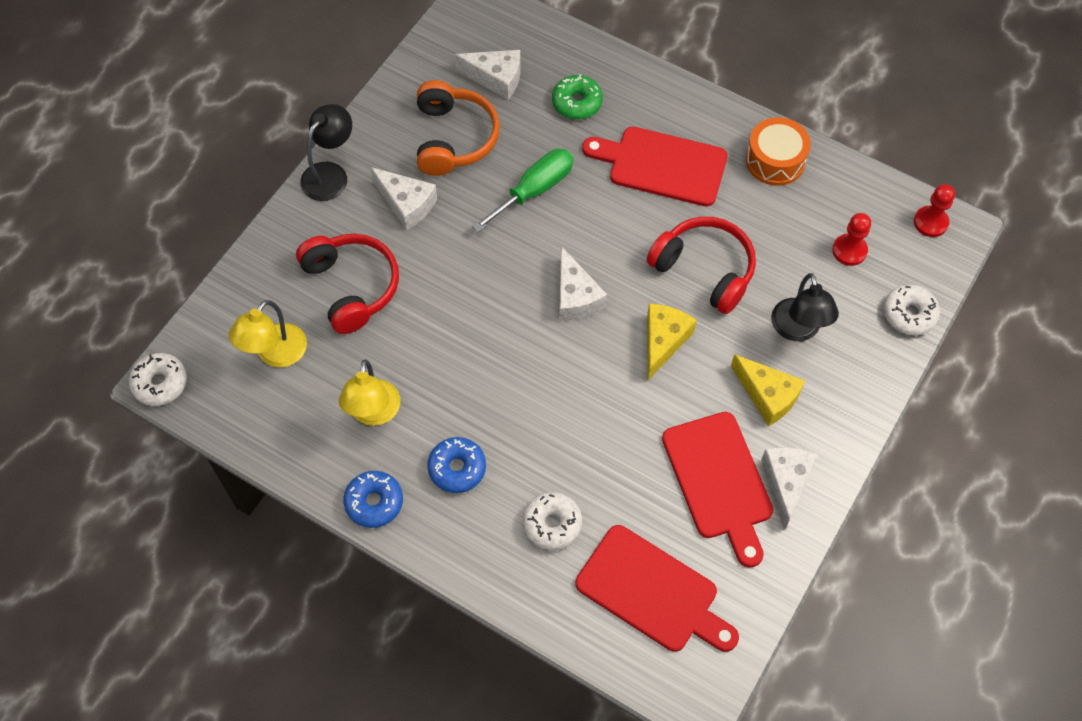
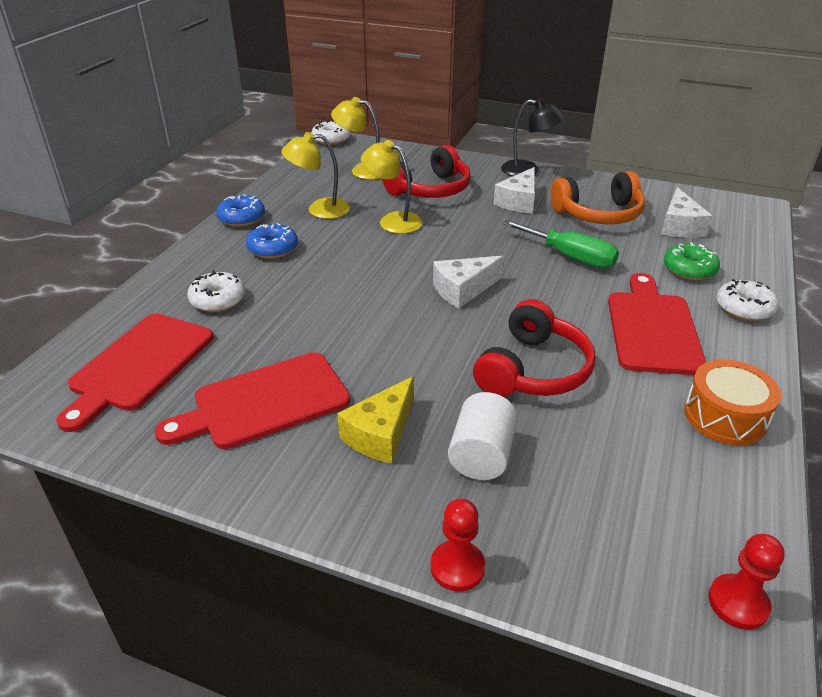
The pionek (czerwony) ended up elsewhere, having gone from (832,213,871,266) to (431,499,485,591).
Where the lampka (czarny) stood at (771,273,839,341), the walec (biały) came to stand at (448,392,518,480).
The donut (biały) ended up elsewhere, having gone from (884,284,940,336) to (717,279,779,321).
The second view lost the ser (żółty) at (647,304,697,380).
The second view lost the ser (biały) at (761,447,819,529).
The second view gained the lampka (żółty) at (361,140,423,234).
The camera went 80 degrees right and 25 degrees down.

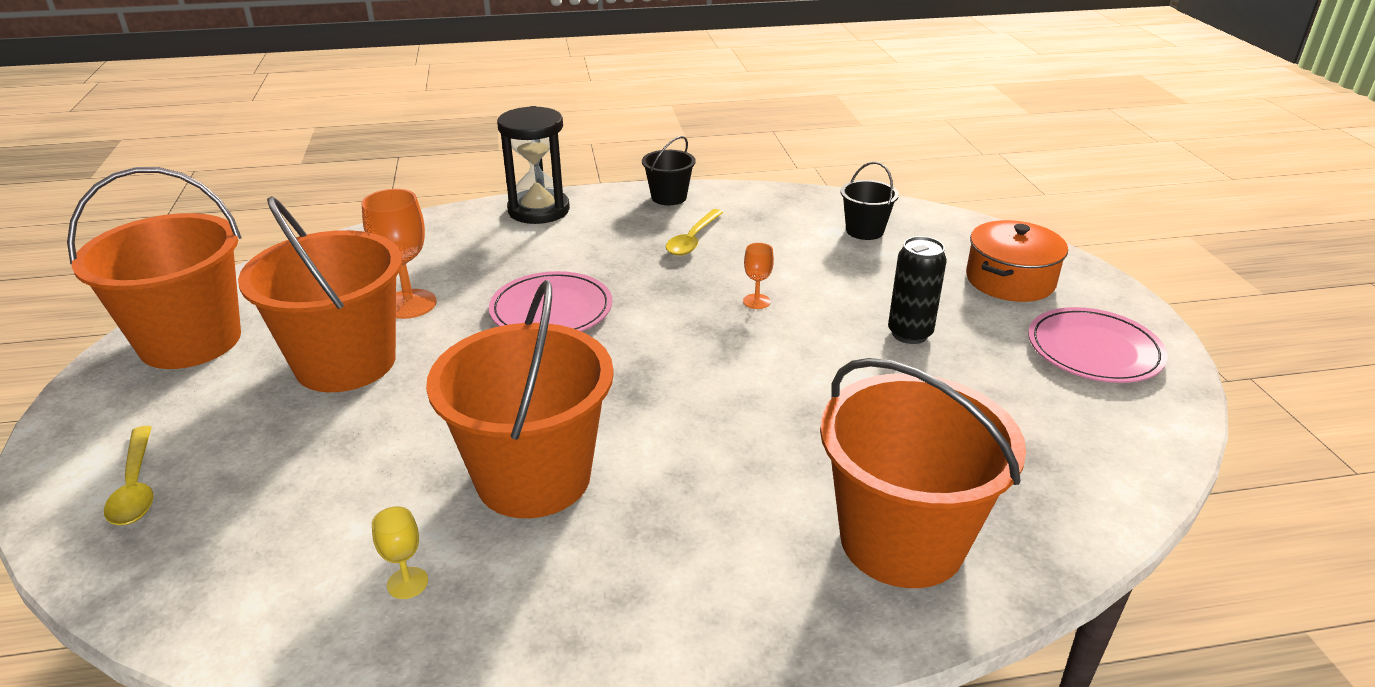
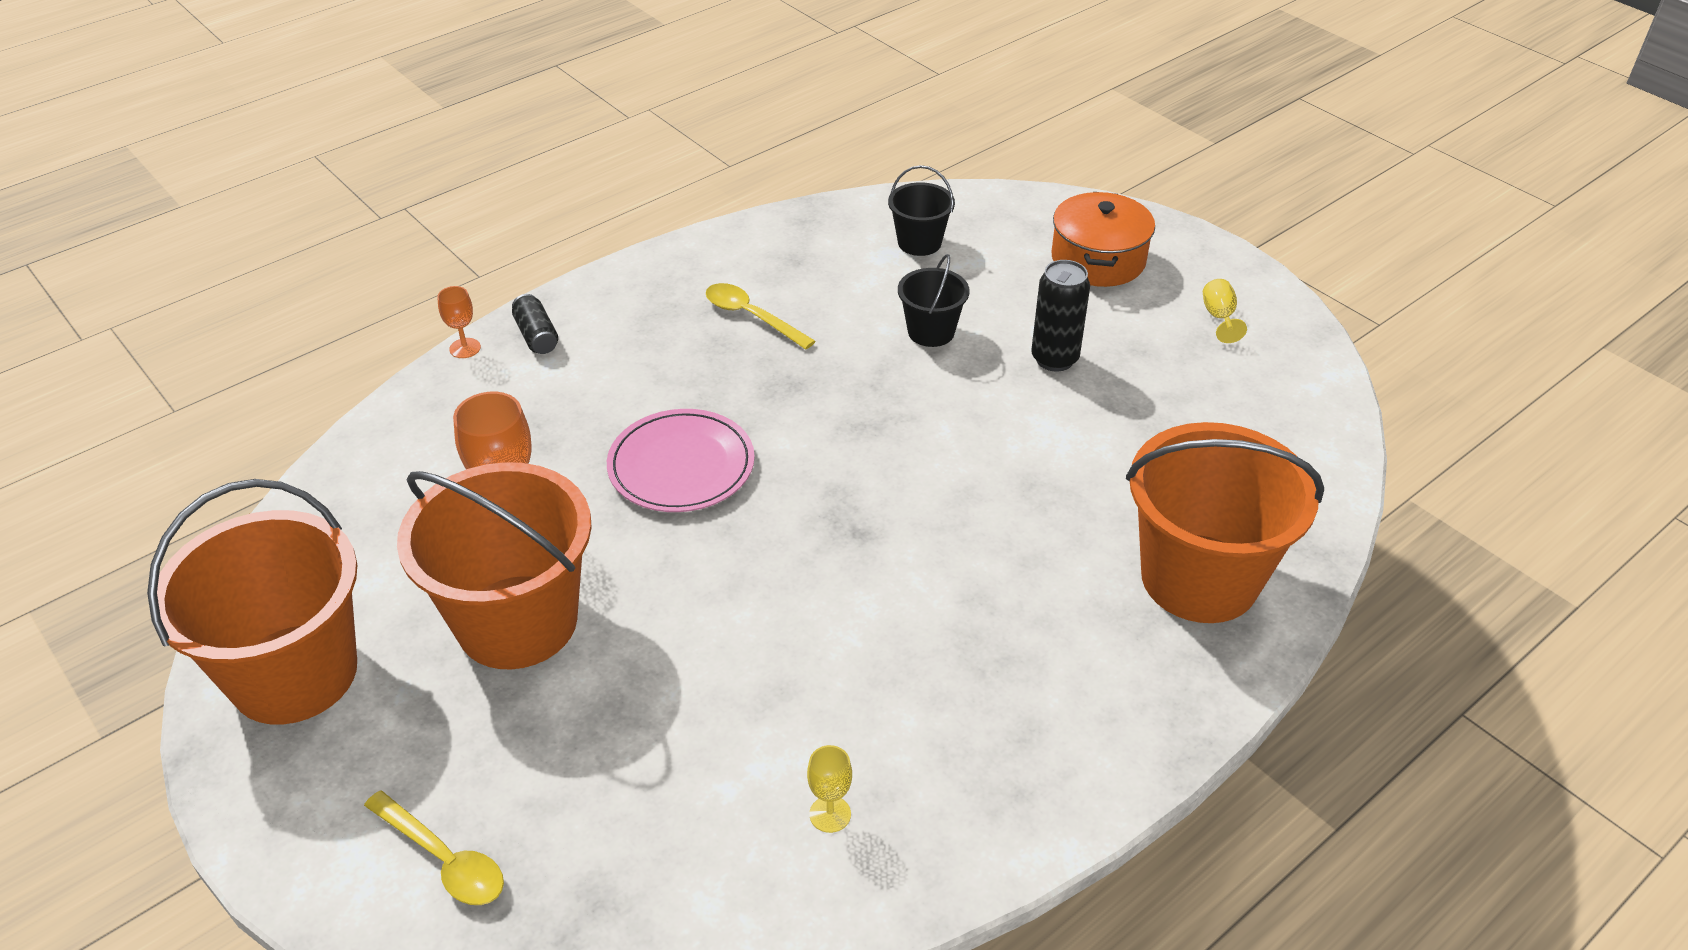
Where the klepsydra (czarny) stood at (497,106,570,224), the puszka (czarny) came to stand at (512,294,558,354).
The wiadro (czarny) ended up elsewhere, having gone from (642,136,696,205) to (898,254,969,347).
The łyżka (żółty) at (666,209,723,256) ended up facing another way, 135 degrees clockwise from before.
The kielich (pomarańczowy) ended up elsewhere, having gone from (743,243,774,309) to (437,286,481,358).
The second view lost the wiadro (pomarańczowy) at (426,280,614,518).
Where the talerz (różowy) stood at (1028,307,1168,383), the kielich (żółty) came to stand at (1203,279,1247,343).
The camera went 30 degrees left and 10 degrees up.

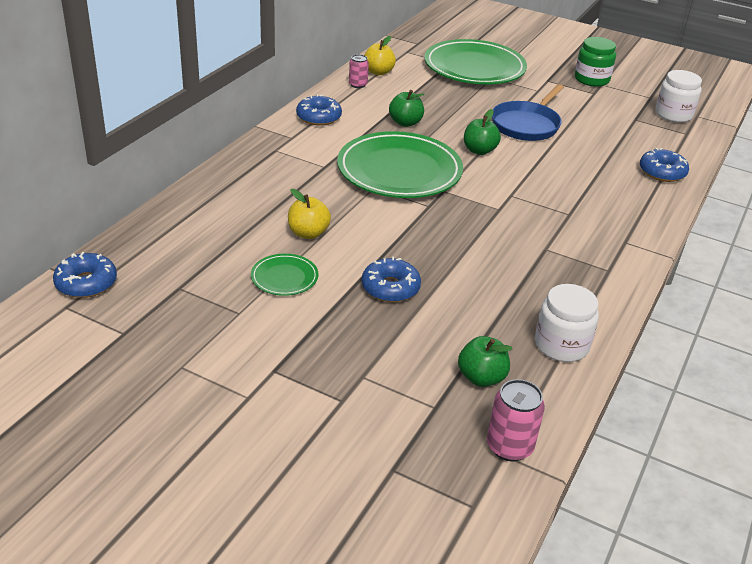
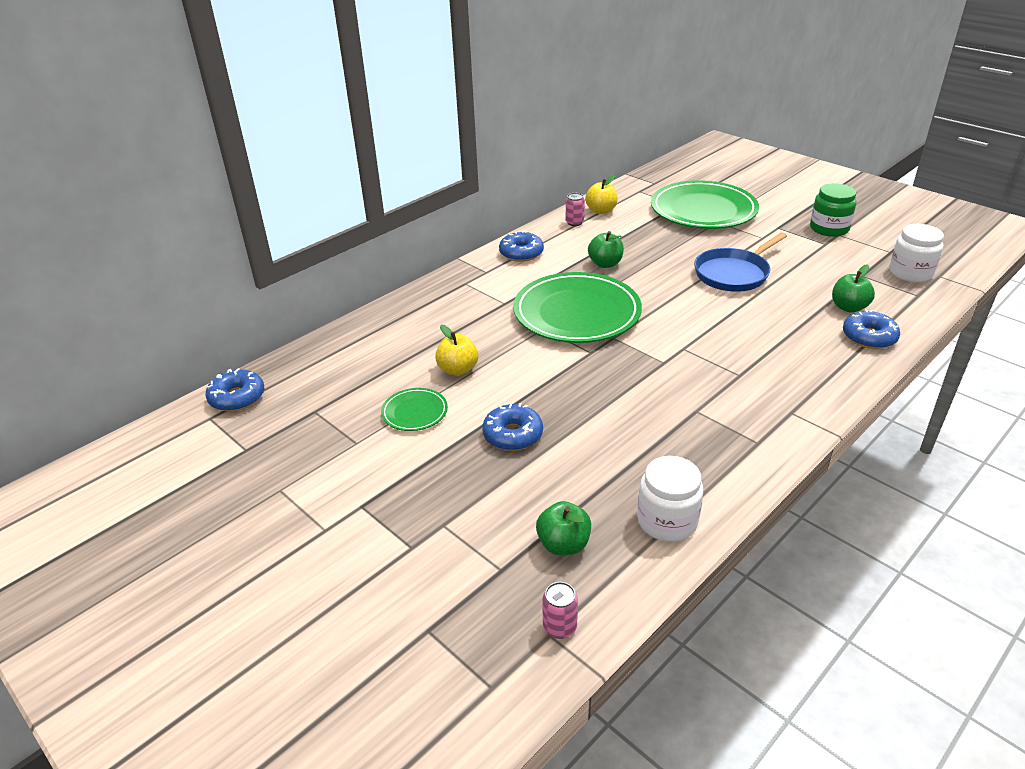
The jabłko (zielony) ended up elsewhere, having gone from (464,109,501,155) to (832,264,875,313).
The size of the puszka (różowy) at (487,379,545,462) changed by a factor of 0.66.
The camera went 20 degrees right and 0 degrees up.

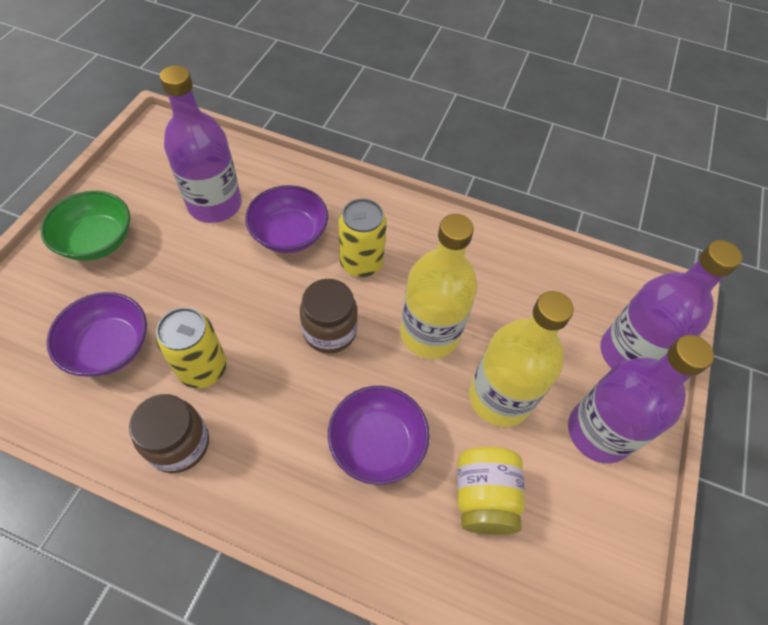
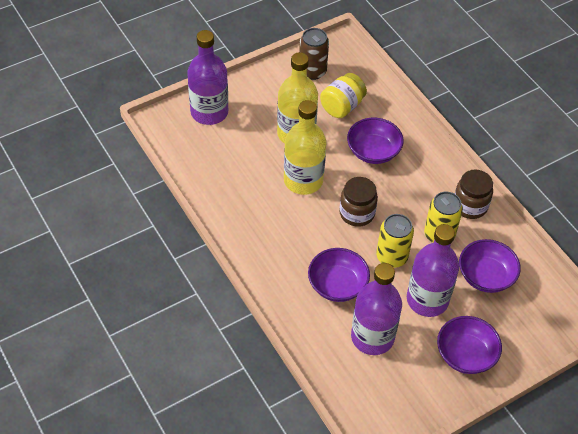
What was the miska (zielony) at (41,191,130,261) turned into the miska (fioletowy) at (437,316,502,374).
The puszka (żółty) ended up elsewhere, having gone from (338,198,387,277) to (376,214,414,268).
The butelka (fioletowy) ended up elsewhere, having gone from (568,335,714,464) to (407,224,459,317).
The second view gained the puszka (brązowy) at (299,28,329,80).
The camera went 140 degrees left and 5 degrees down.

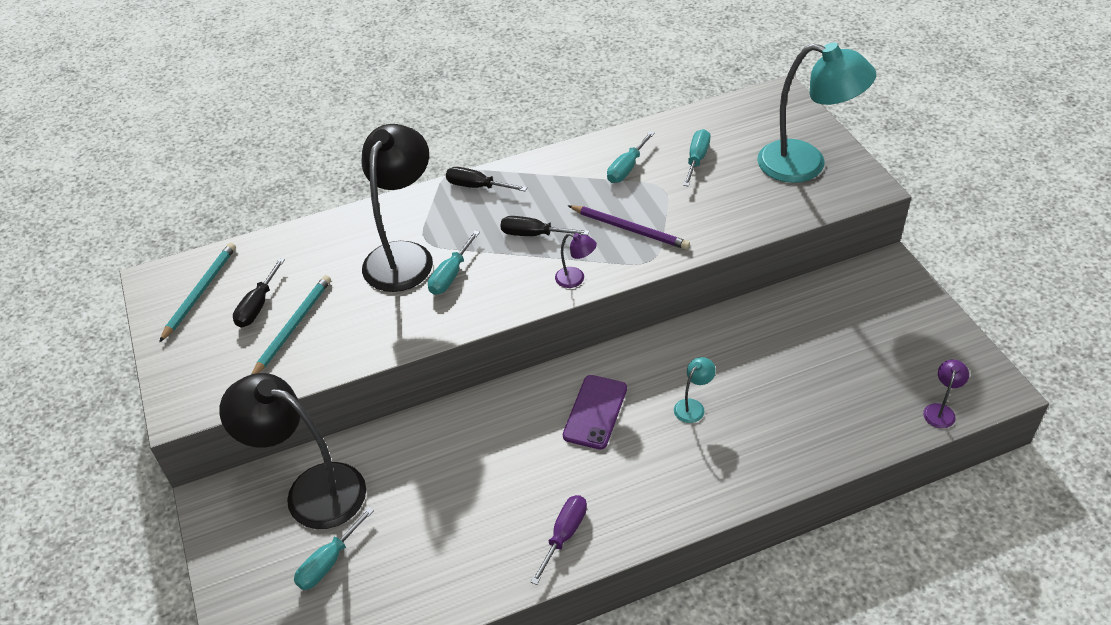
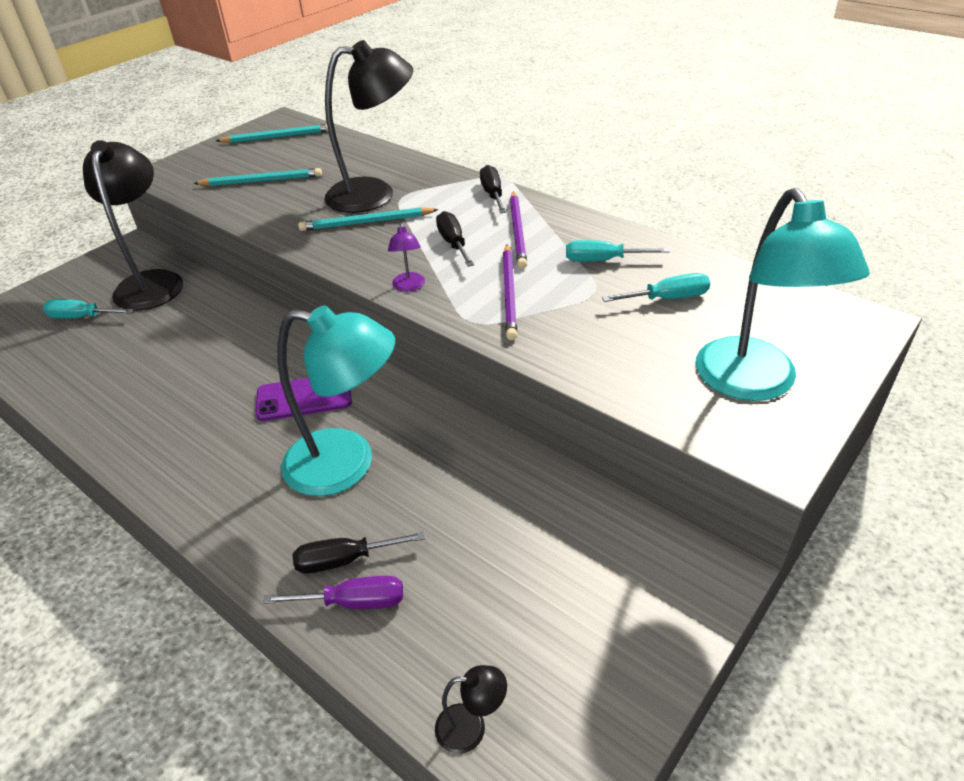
Where the śrubokręt (turkusowy) stood at (428,231,480,295), the ołówek (turkusowy) came to stand at (298,207,439,231).
The śrubokręt (czarny) ended up elsewhere, having gone from (233,258,285,328) to (293,532,426,573).
The size of the lampka (turkusowy) at (674,357,716,423) changed by a factor of 2.46.
What was the lampka (fioletowy) at (923,360,969,428) turned into the lampka (czarny) at (435,665,507,754).
The śrubokręt (fioletowy) ended up elsewhere, having gone from (531,495,587,585) to (263,576,403,609).
The second view gained the ołówek (fioletowy) at (510,191,527,269).
The camera went 60 degrees right and 5 degrees down.

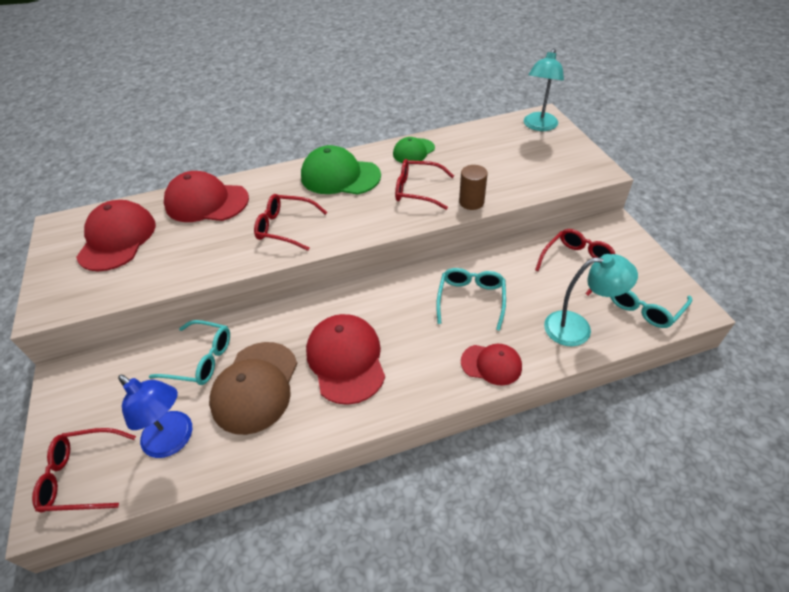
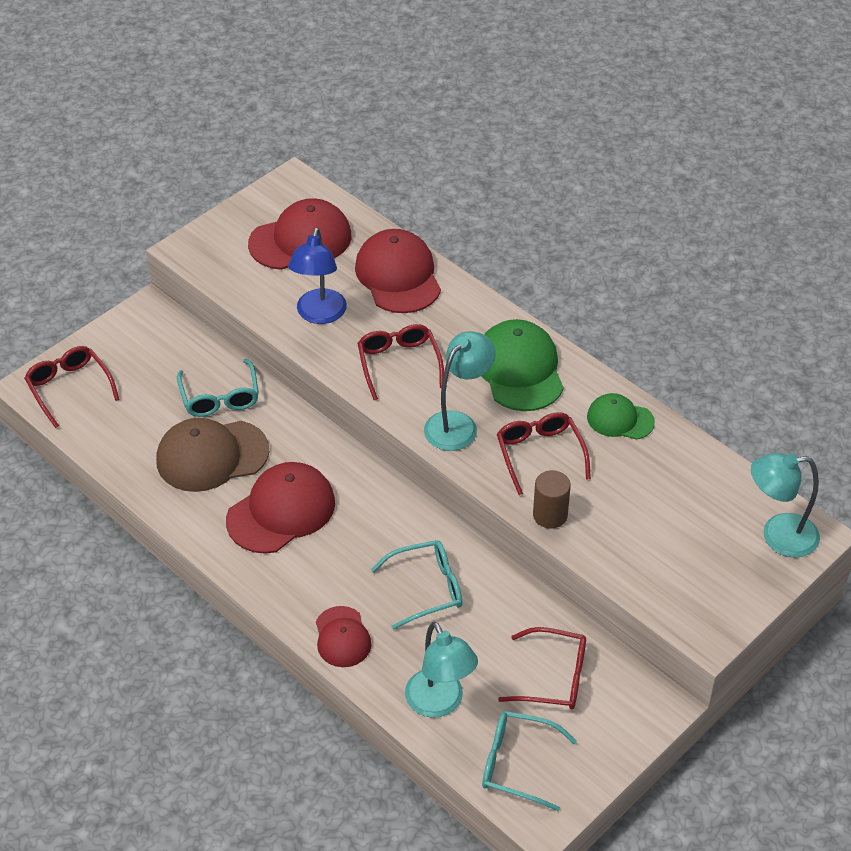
The lampka (niebieski) ended up elsewhere, having gone from (118,375,192,458) to (288,228,347,324).
The second view gained the lampka (turkusowy) at (424,331,496,451).
The camera went 60 degrees right and 0 degrees up.

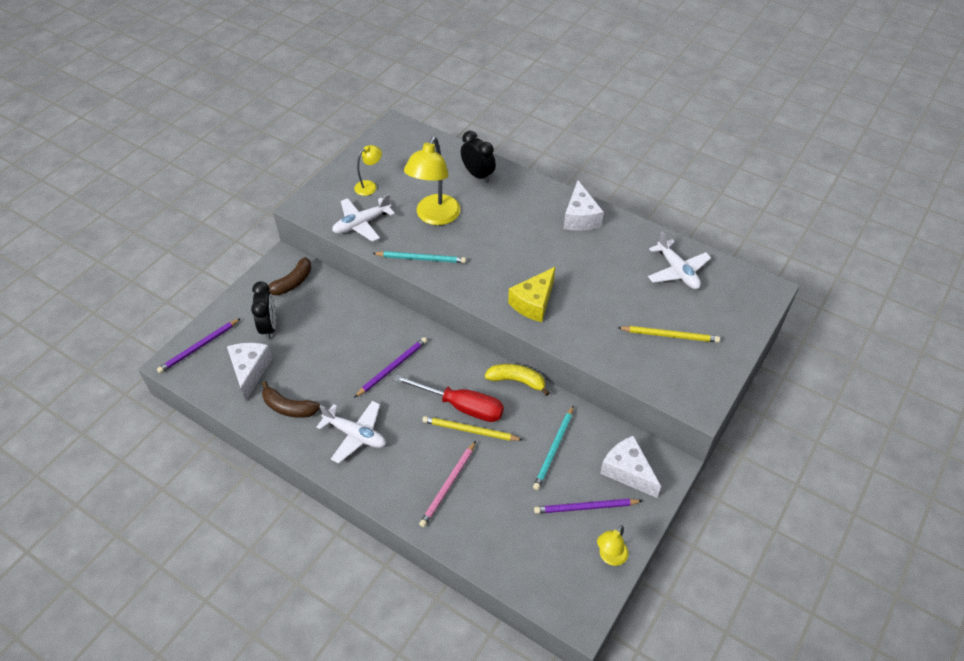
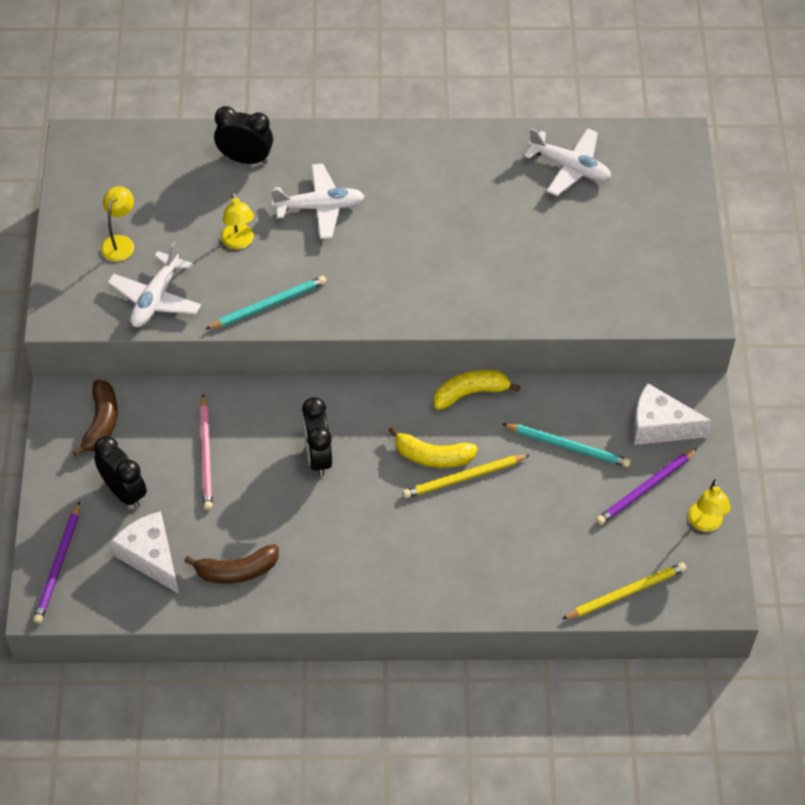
The size of the lampka (żółty) at (404,137,461,225) changed by a factor of 0.52.
The second view lost the ser (biały) at (564,180,604,231).
The second view lost the ser (żółty) at (508,267,555,322).
The ołówek (żółty) ended up elsewhere, having gone from (617,326,720,343) to (562,563,686,619).
Where the ołówek (fioletowy) stood at (354,337,427,398), the budzik (czarny) came to stand at (302,397,332,477).
Where the śrubokręt (czerwony) stood at (393,374,504,422), the banan (żółty) came to stand at (389,426,478,468).
The samolot (biały) ended up elsewhere, having gone from (316,401,386,463) to (271,164,365,239).
The ołówek (turkusowy) at (533,405,574,490) ended up facing another way, 60 degrees counterclockwise from before.
The ołówek (różowy) ended up elsewhere, having gone from (419,441,476,527) to (200,394,212,510).
The camera went 35 degrees left and 5 degrees up.

